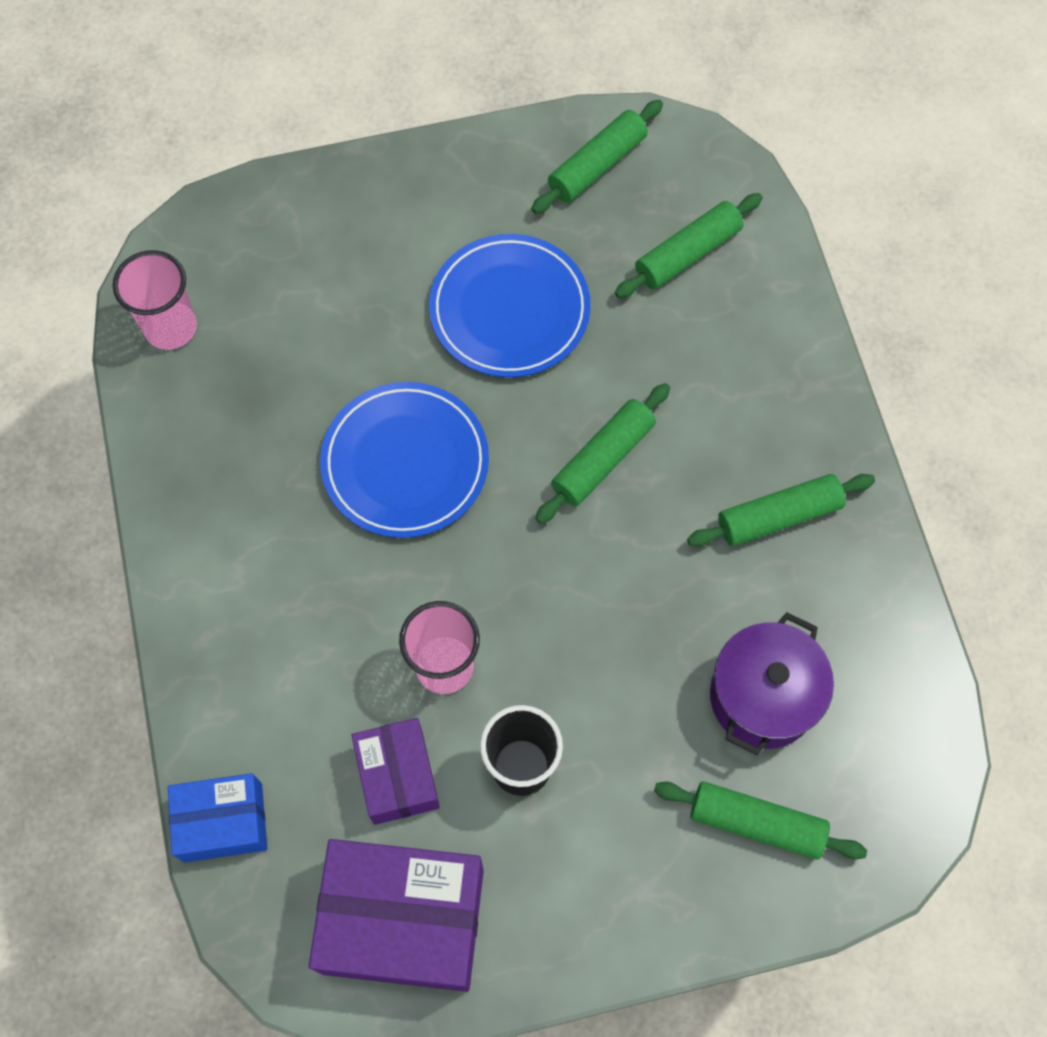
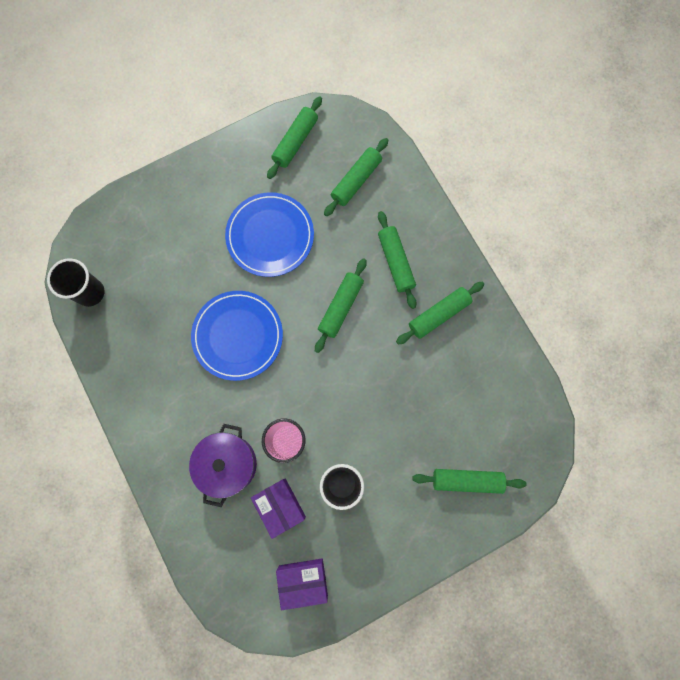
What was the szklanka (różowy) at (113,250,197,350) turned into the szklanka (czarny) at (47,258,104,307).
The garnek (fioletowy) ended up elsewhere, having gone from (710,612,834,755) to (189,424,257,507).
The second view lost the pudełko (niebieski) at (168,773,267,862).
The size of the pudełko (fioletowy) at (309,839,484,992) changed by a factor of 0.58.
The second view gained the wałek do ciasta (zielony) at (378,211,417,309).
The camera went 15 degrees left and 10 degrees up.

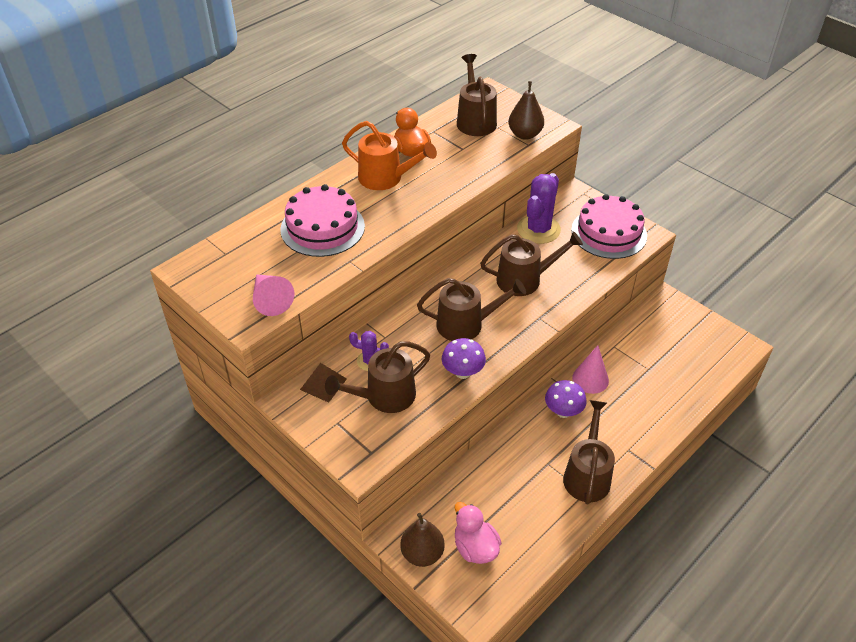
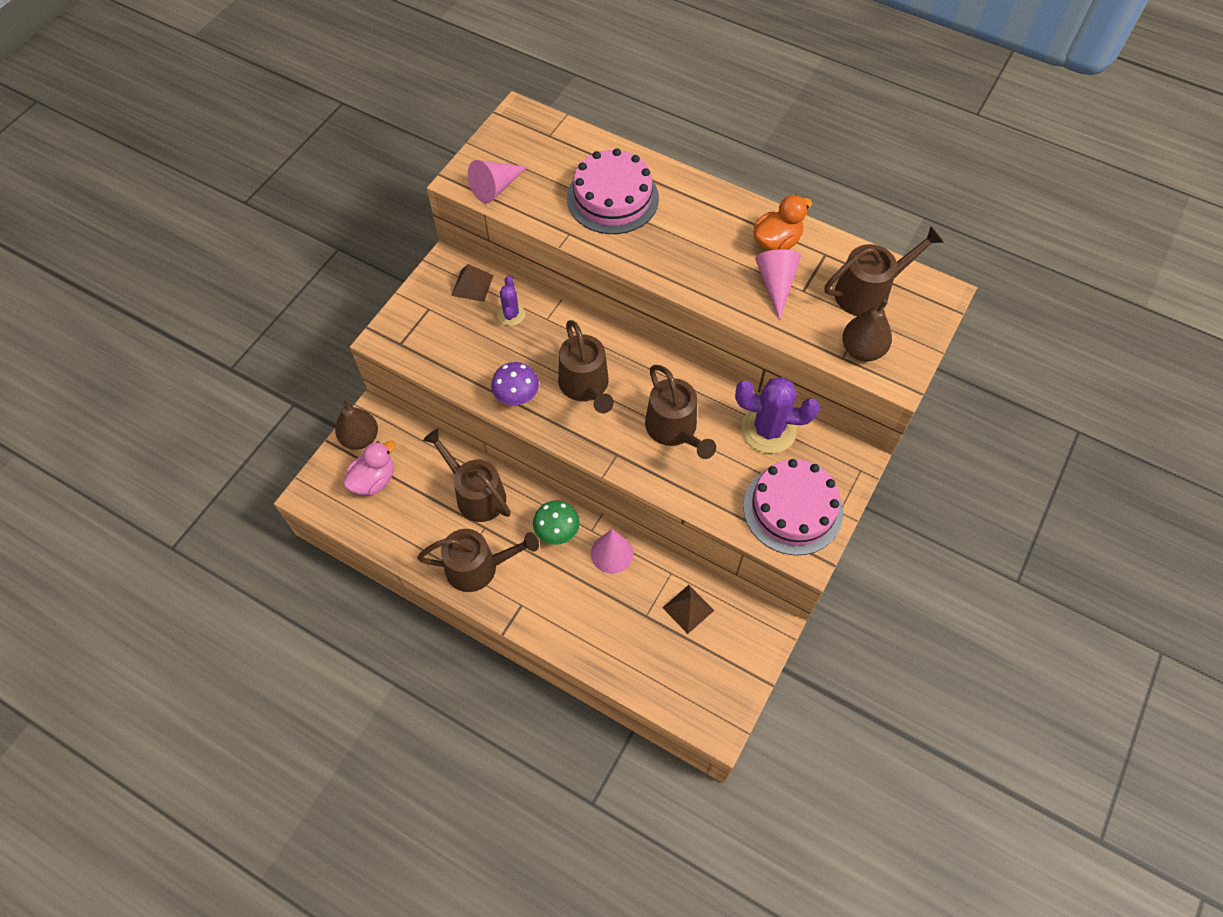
The second view lost the konewka (pomarańczowy) at (342,121,437,190).
The konewka (brązowy) ended up elsewhere, having gone from (325,341,430,413) to (423,429,511,522).
What was the grzyb (fioletowy) at (545,380,587,418) turned into the grzyb (zielony) at (533,500,580,545).
The second view gained the stożek (różowy) at (755,250,801,320).
The second view gained the piramida (brązowy) at (662,585,714,634).
The camera went 75 degrees right and 15 degrees up.

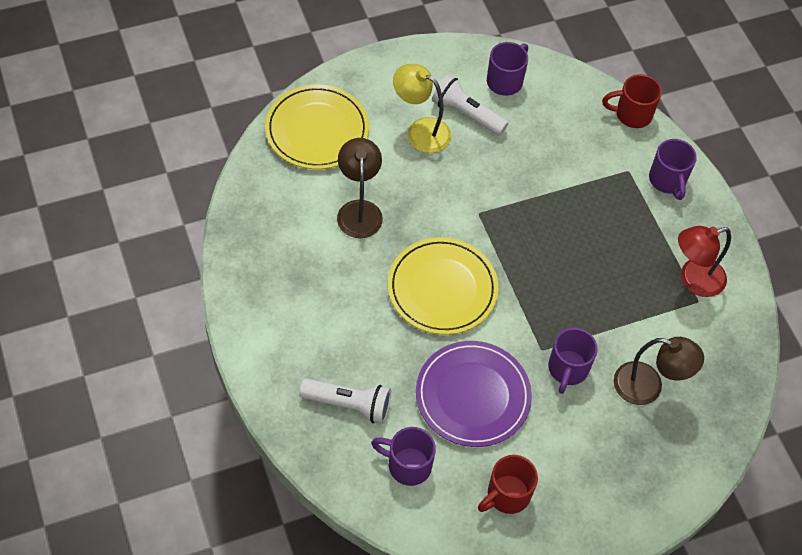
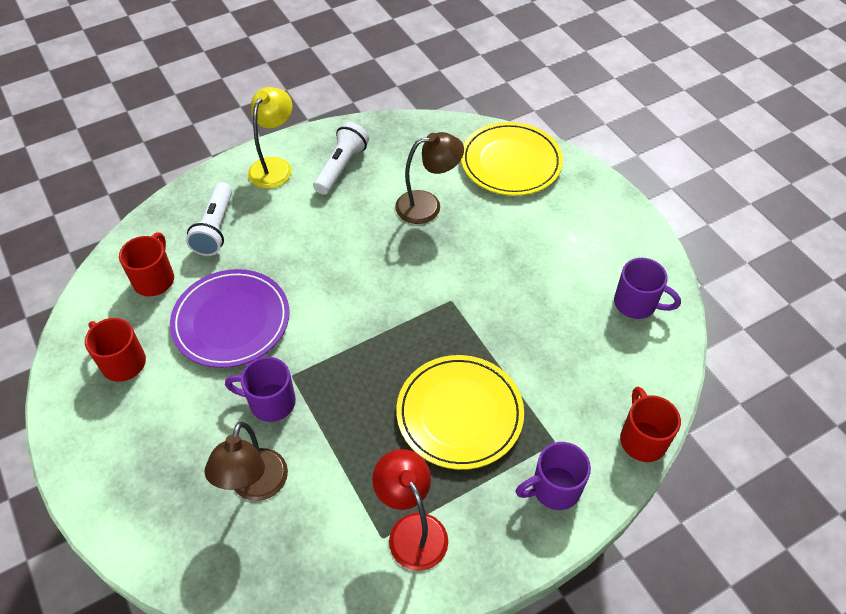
The lampka (żółty) ended up elsewhere, having gone from (393,64,451,153) to (248,87,292,188).
The latarka (biały) ended up elsewhere, having gone from (432,75,509,136) to (313,122,369,195).
The talerz (żółty) ended up elsewhere, having gone from (388,237,499,335) to (396,355,524,470).
What was the kubek (fioletowy) at (371,427,436,486) turned into the kubek (czerwony) at (119,233,174,296).
The camera went 85 degrees right and 5 degrees down.

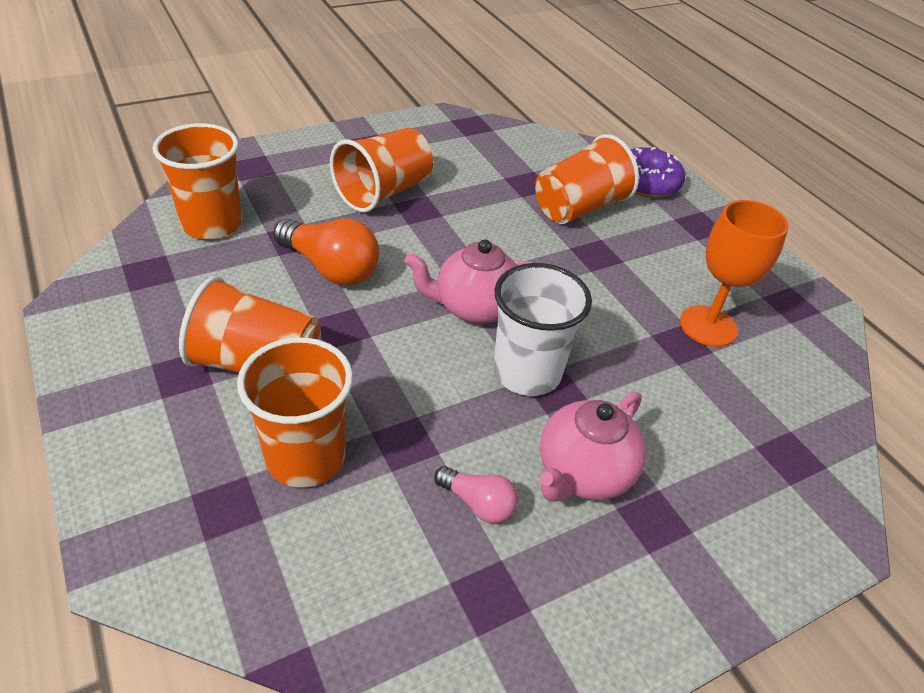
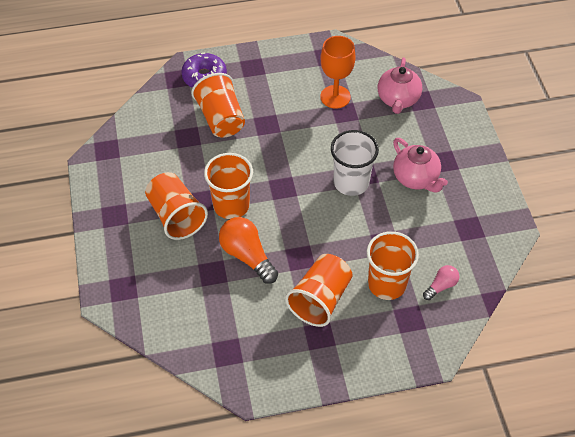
The szklanka (pomarańczowy) ended up elsewhere, having gone from (153,123,242,239) to (204,153,253,219).
The żarówka (pomarańczowy) at (273,218,379,285) ended up facing another way, 90 degrees counterclockwise from before.
The imbryk (różowy) ended up elsewhere, having gone from (404,239,533,324) to (378,58,422,114).
The żarówka (różowy) ended up elsewhere, having gone from (434,466,518,524) to (423,265,459,300).
The camera went 70 degrees left and 10 degrees up.

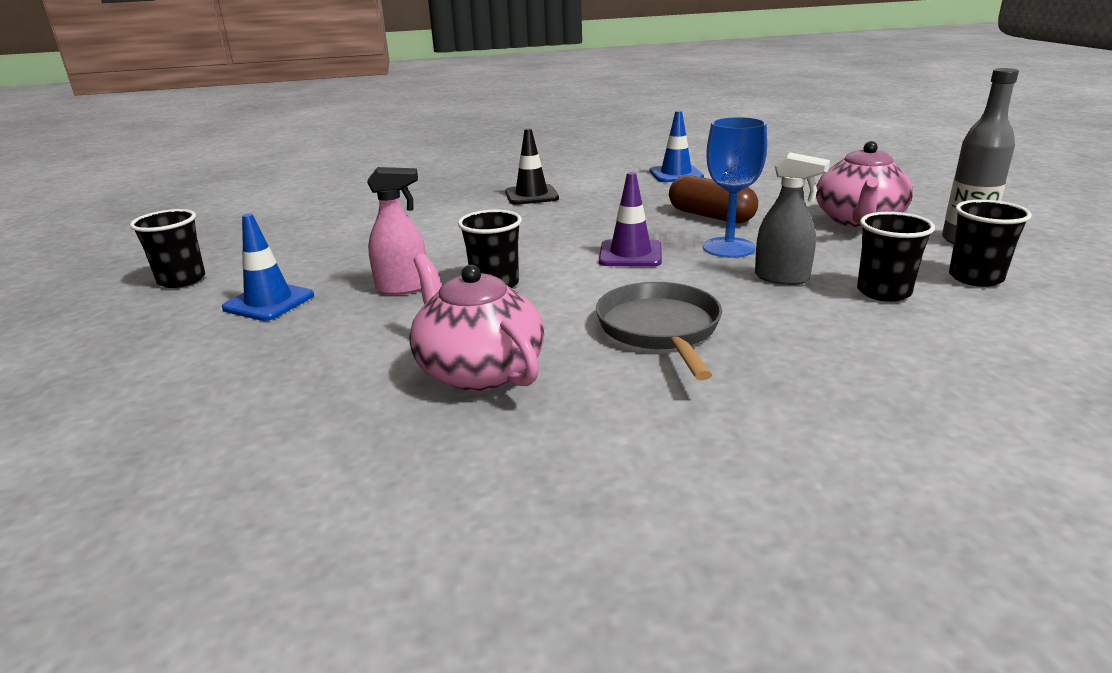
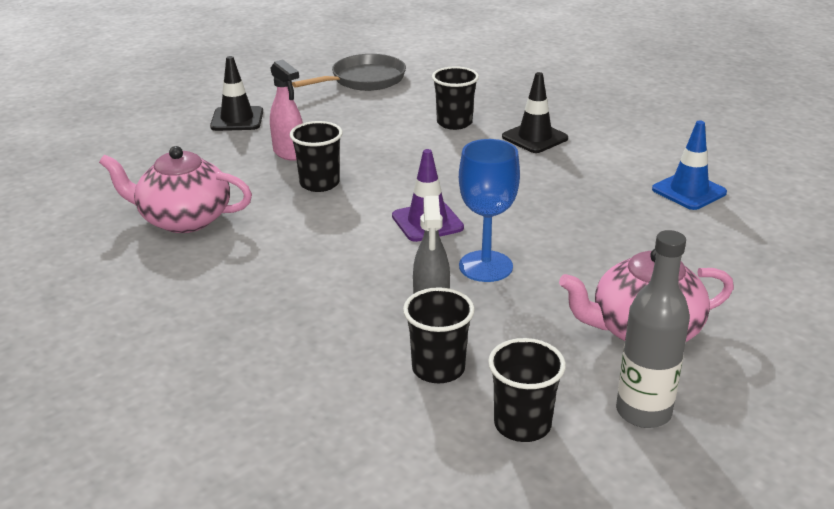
The second view lost the kapsułka (brązowy) at (669,175,758,223).
The szklanka (czarny) ended up elsewhere, having gone from (130,209,205,288) to (432,66,479,130).
What was the pachołek (niebieski) at (222,214,314,321) turned into the pachołek (czarny) at (210,56,263,131).
The imbryk (różowy) at (409,254,544,391) ended up facing another way, 105 degrees counterclockwise from before.
The patelnia (szary) ended up elsewhere, having gone from (596,282,722,380) to (292,54,406,91).
The camera went 60 degrees right and 5 degrees up.

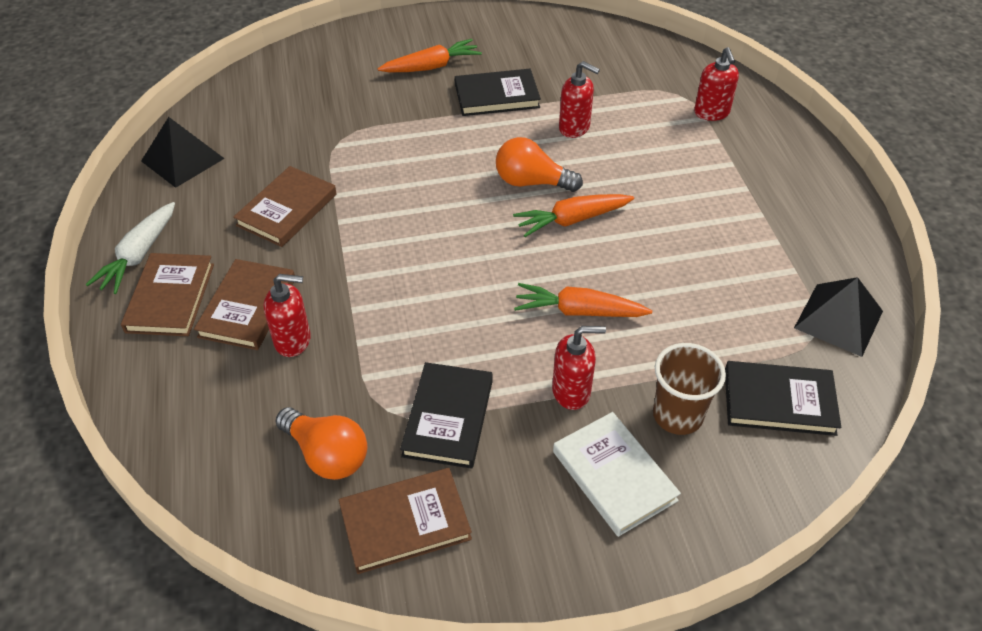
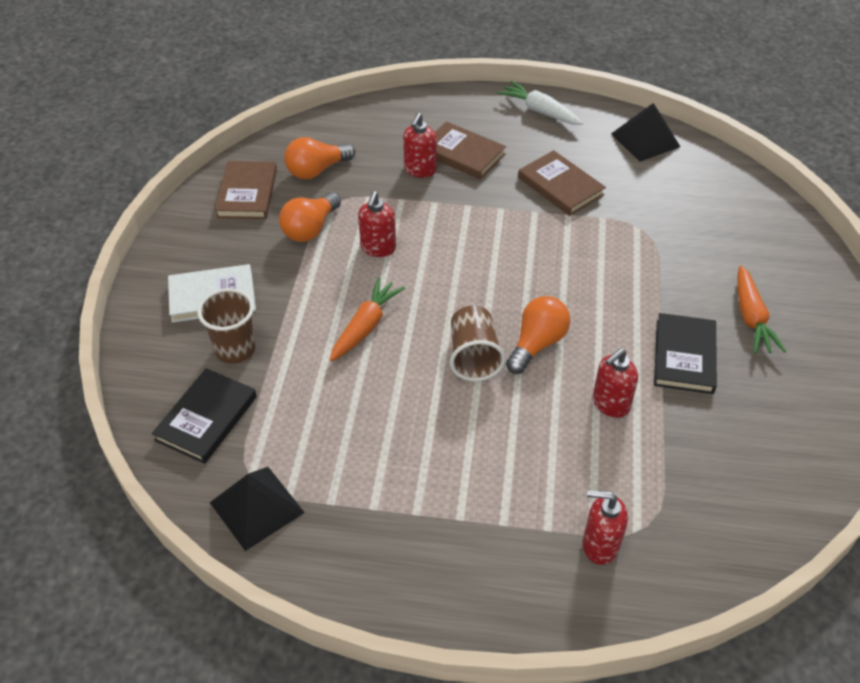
Where the marchewka (pomarańczowy) stood at (513,194,634,237), the szklanka (brązowy) came to stand at (450,306,506,381).
The second view lost the książka (brązowy) at (121,253,214,336).
The dozownik mydła (czerwony) ended up elsewhere, having gone from (552,326,606,410) to (358,191,396,257).
Where the książka (czarny) stood at (400,362,493,469), the żarówka (pomarańczowy) came to stand at (279,192,341,242).
The camera went 110 degrees right and 0 degrees up.

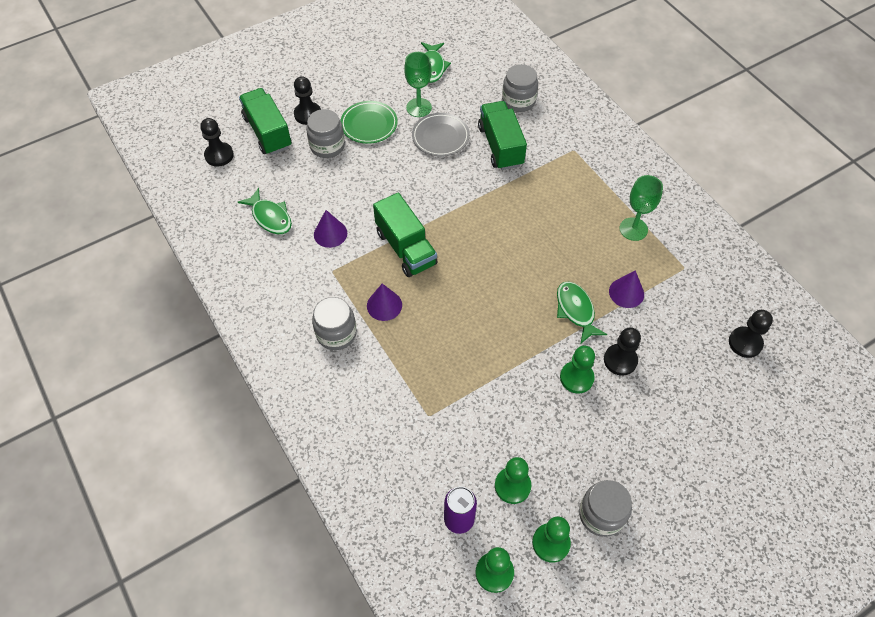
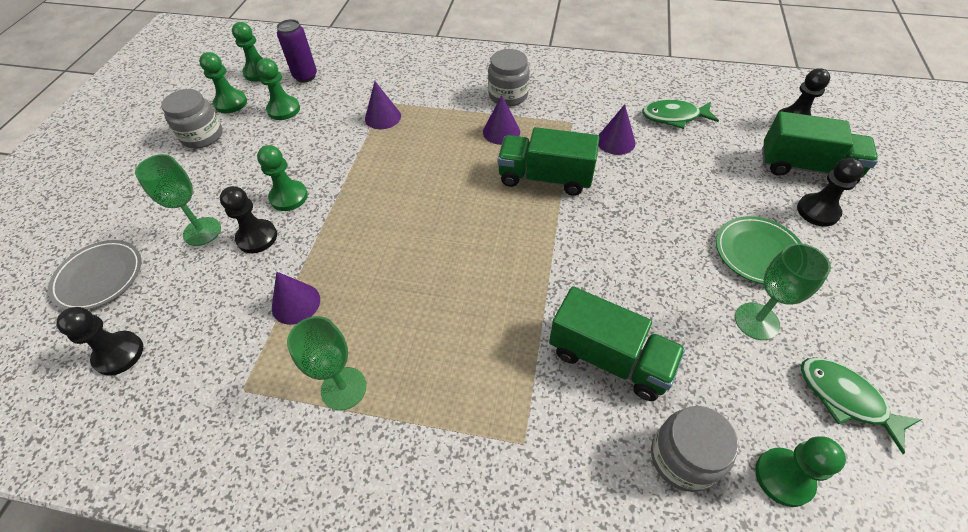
The second view lost the słoik (szary) at (306,109,345,158).
The talerz (szary) ended up elsewhere, having gone from (412,113,470,156) to (48,240,141,310).
The second view lost the ryba (zielony) at (557,282,607,343).
The second view gained the stożek (fioletowy) at (365,81,401,129).
The second view gained the kielich (zielony) at (135,154,221,246).
The second view gained the pionek (zielony) at (755,436,846,507).
The camera went 135 degrees right and 5 degrees down.

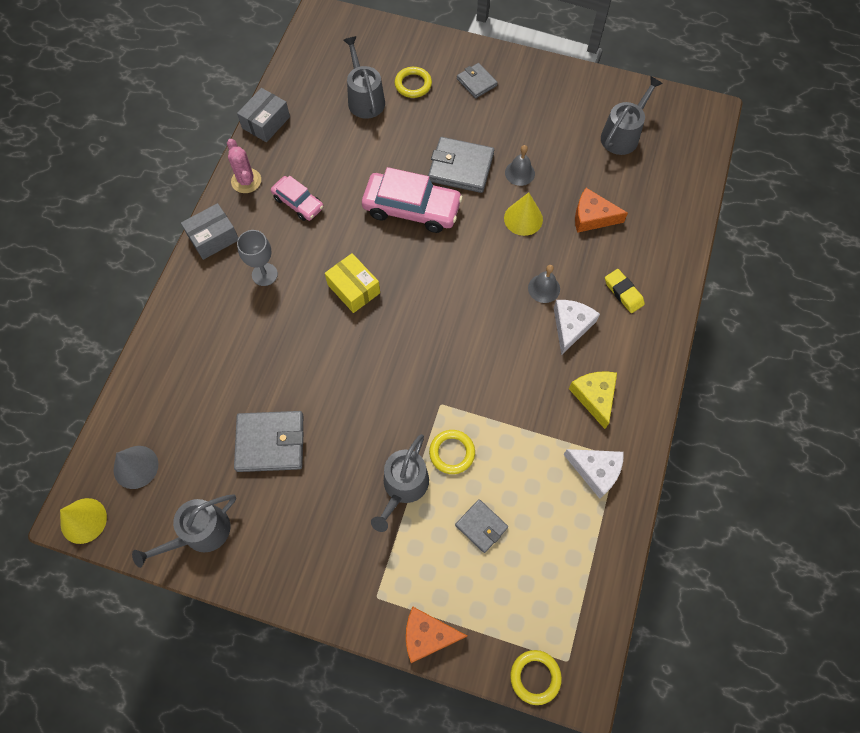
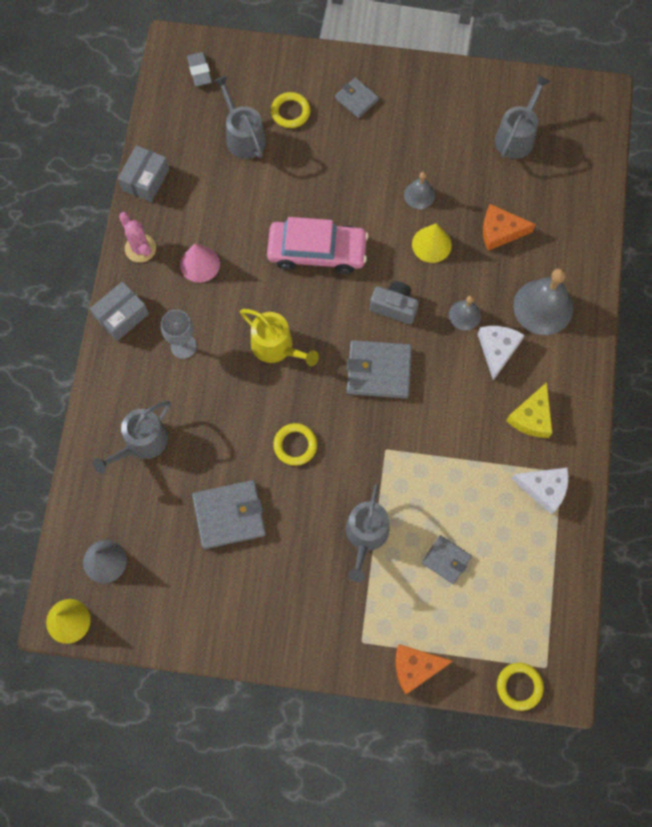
The portfel (szary) ended up elsewhere, having gone from (428,137,494,193) to (346,340,412,399).
Where the samochód (różowy) stood at (271,176,324,221), the stożek (różowy) came to stand at (180,244,220,283).
Where the pudełko (żółty) stood at (325,253,380,313), the konewka (żółty) came to stand at (240,309,319,366).
Where the gumka do mazania (żółty) stood at (605,269,645,313), the dzwonek (szary) came to stand at (513,268,573,335).
The ser (żółty) at (569,371,617,429) ended up facing another way, 135 degrees counterclockwise from before.
The pierścień (żółty) ended up elsewhere, having gone from (429,430,475,474) to (273,423,317,466).
The konewka (szary) ended up elsewhere, having gone from (132,494,236,568) to (93,401,171,474).
The second view gained the gumka do mazania (szary) at (187,52,212,86).
The second view gained the aparat fotograficzny (szary) at (370,281,419,324).
The camera went 10 degrees left and 5 degrees up.

